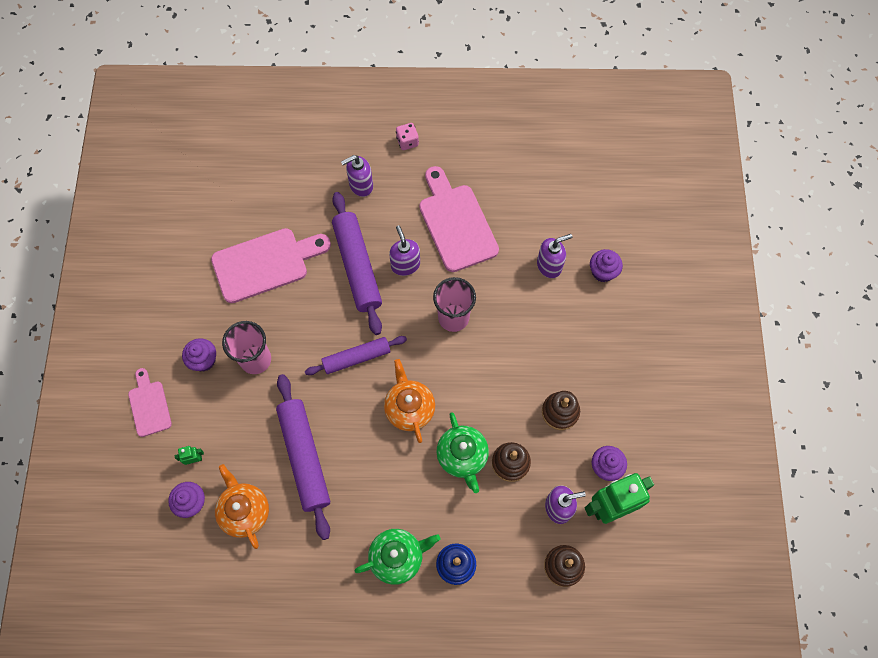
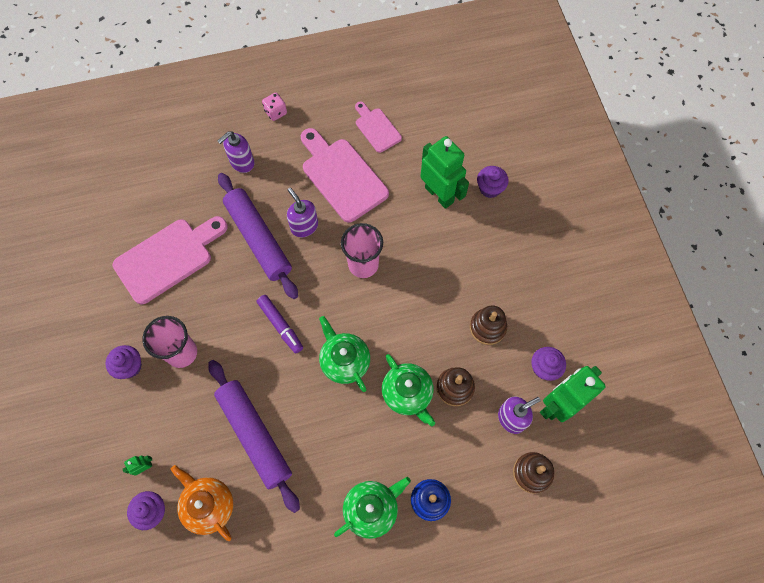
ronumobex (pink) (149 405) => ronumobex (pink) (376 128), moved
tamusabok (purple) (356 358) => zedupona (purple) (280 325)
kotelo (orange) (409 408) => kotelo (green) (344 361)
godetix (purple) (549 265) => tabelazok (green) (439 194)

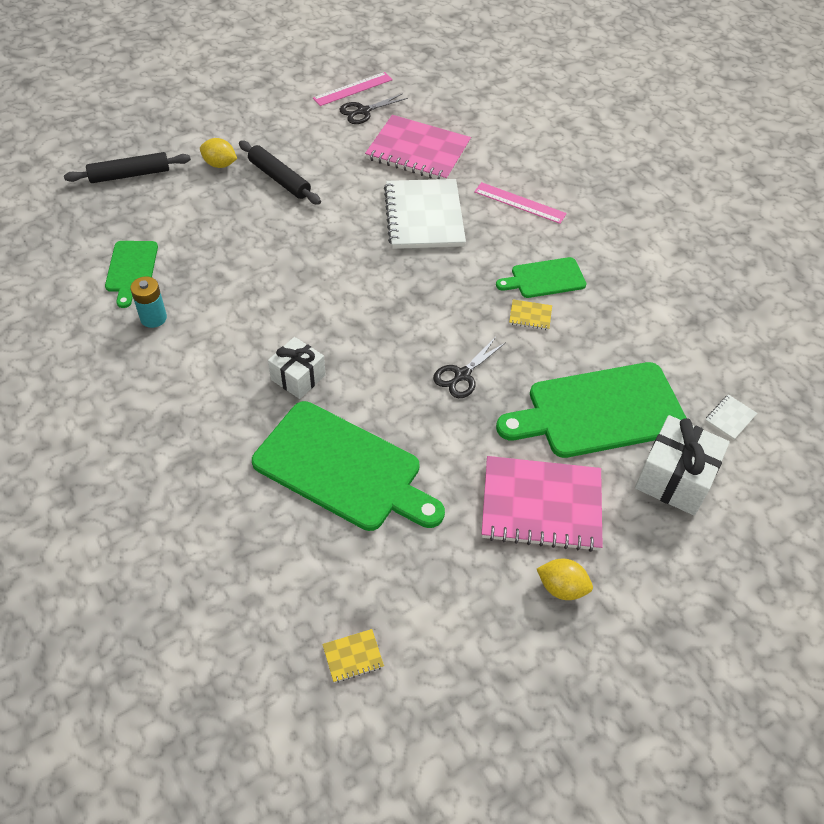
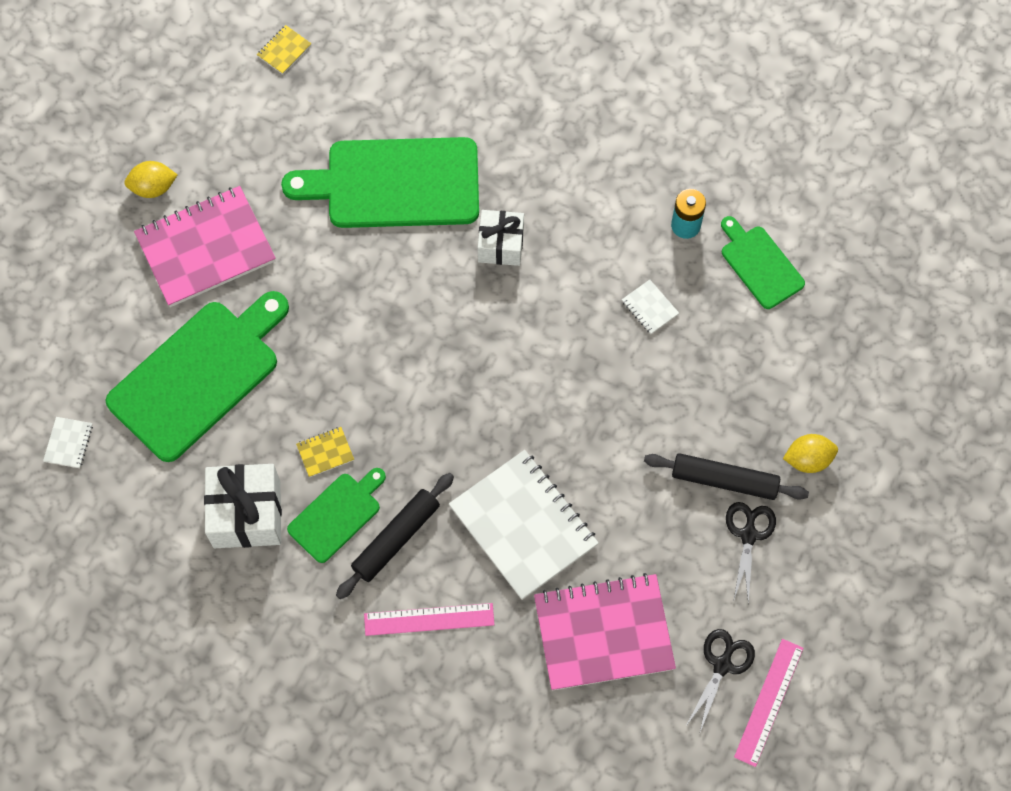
tamusabok (black) (130 174) => tamusabok (black) (396 539), moved
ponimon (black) (462 375) => ponimon (black) (748 534), moved
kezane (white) (674 478) => kezane (white) (247 514), moved
nothing => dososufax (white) (650 308)

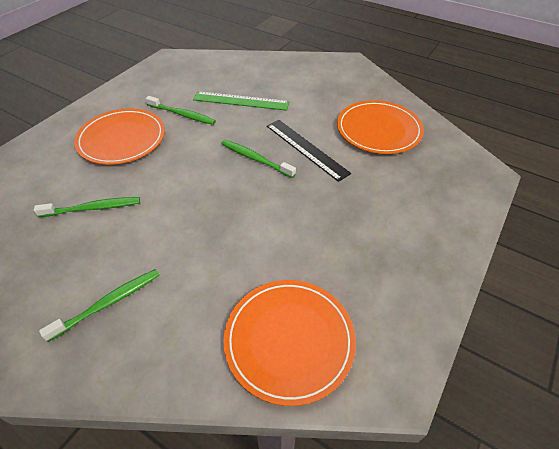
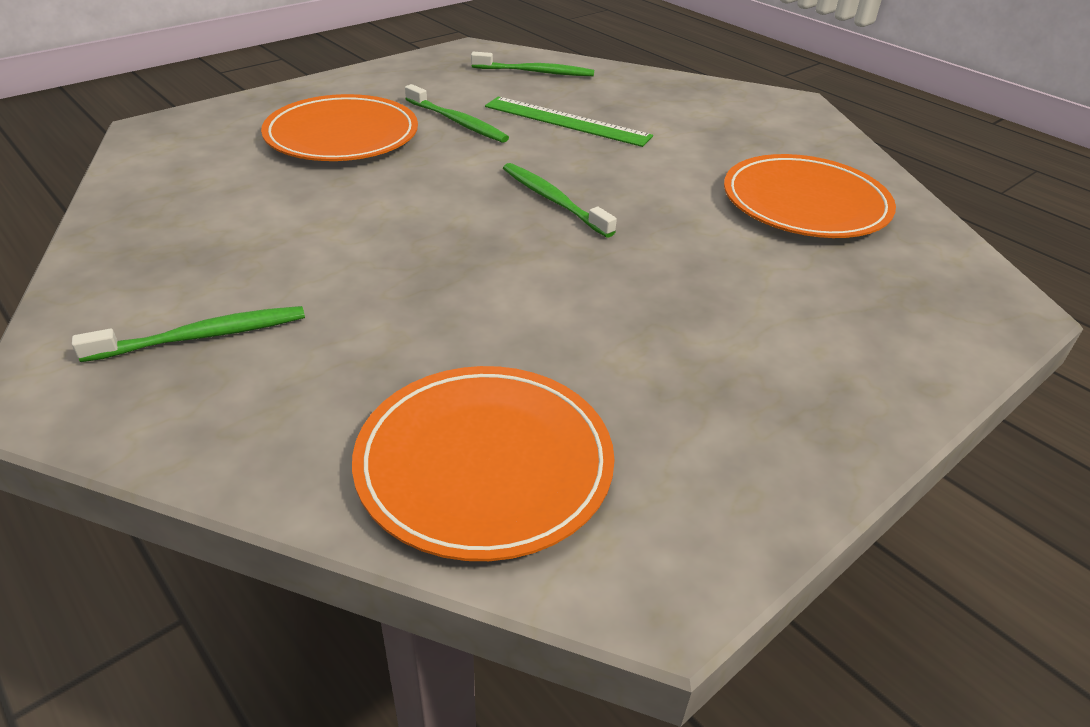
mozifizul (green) (93 208) => mozifizul (green) (535 72), moved
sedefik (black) (306 149) => nothing

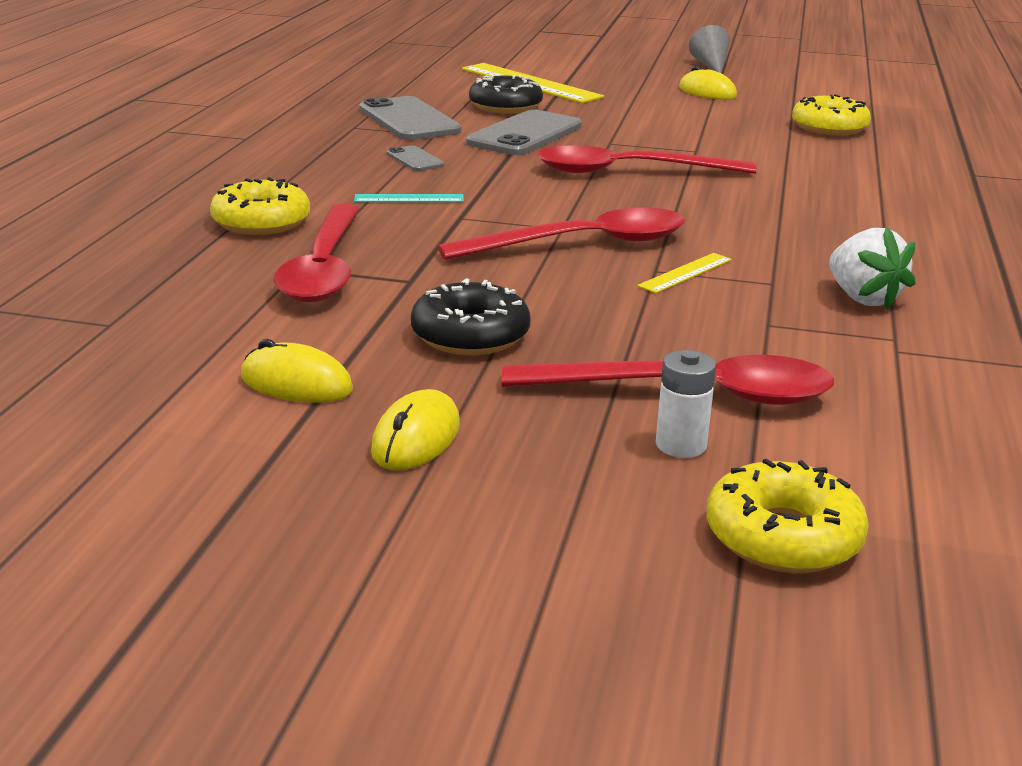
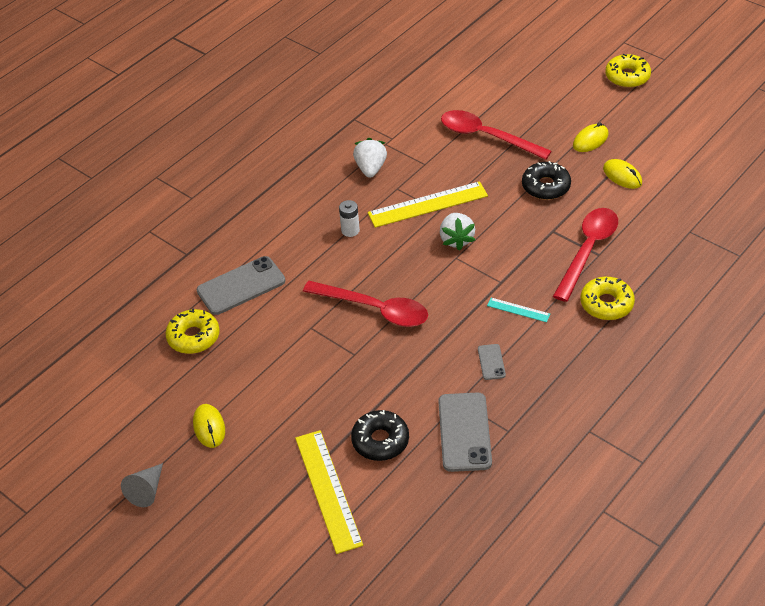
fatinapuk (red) (582 244) => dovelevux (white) (456 239)
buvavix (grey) (524 134) => buvavix (grey) (241 286), moved
sedefik (yellow) (685 273) => sedefik (yellow) (428 204), x2.08
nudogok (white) (681 445) => nudogok (white) (350 230), moved
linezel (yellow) (783 537) => linezel (yellow) (627 77), moved

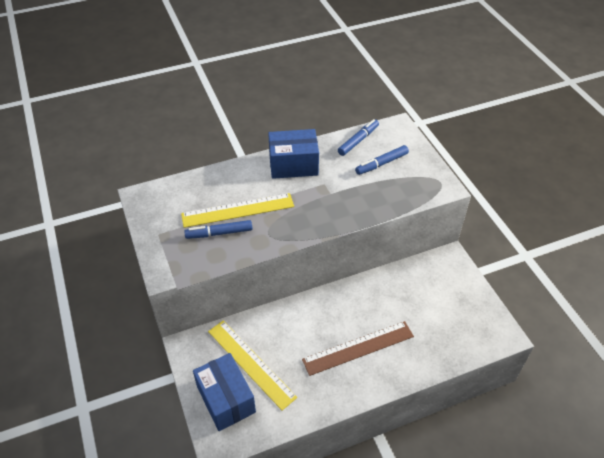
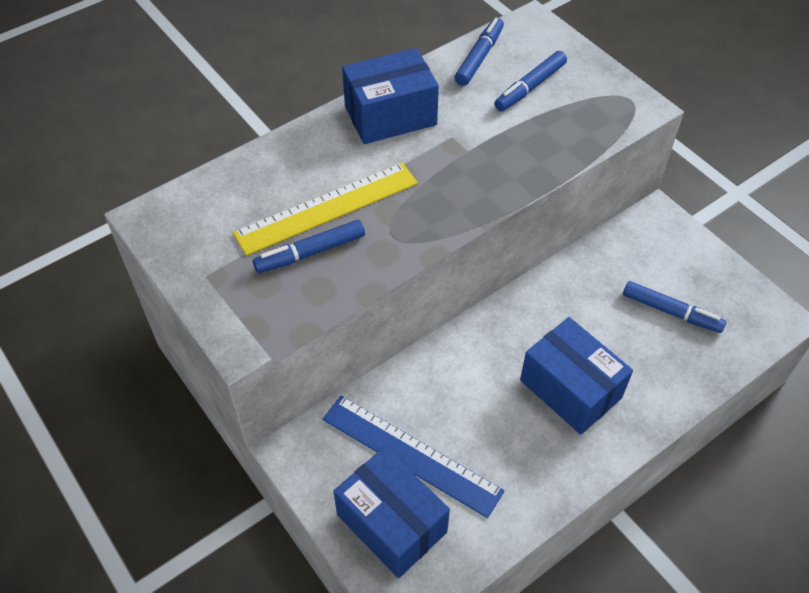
sedefik (yellow) (251 363) => sedefik (blue) (411 455)
sedefik (brown) (358 348) => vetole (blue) (570 389)
nothing => zedupona (blue) (671 312)

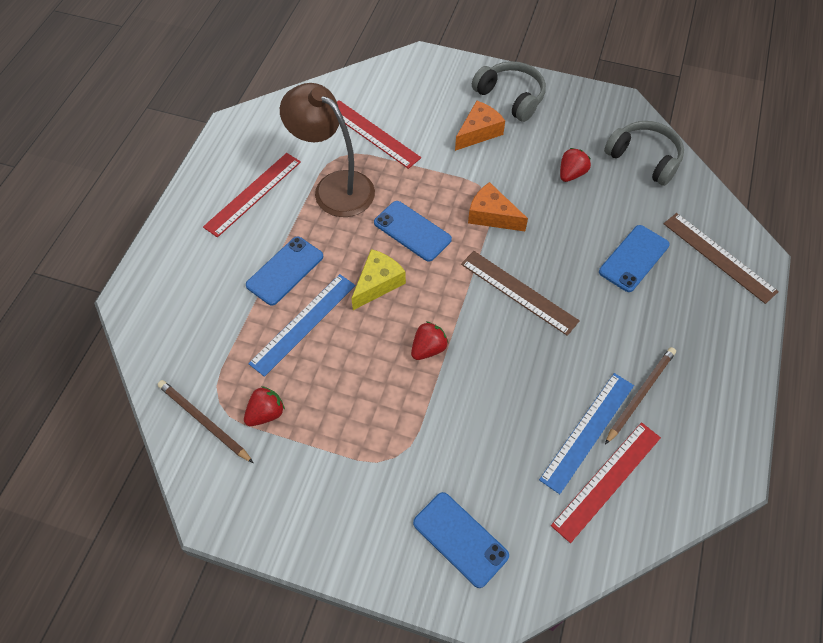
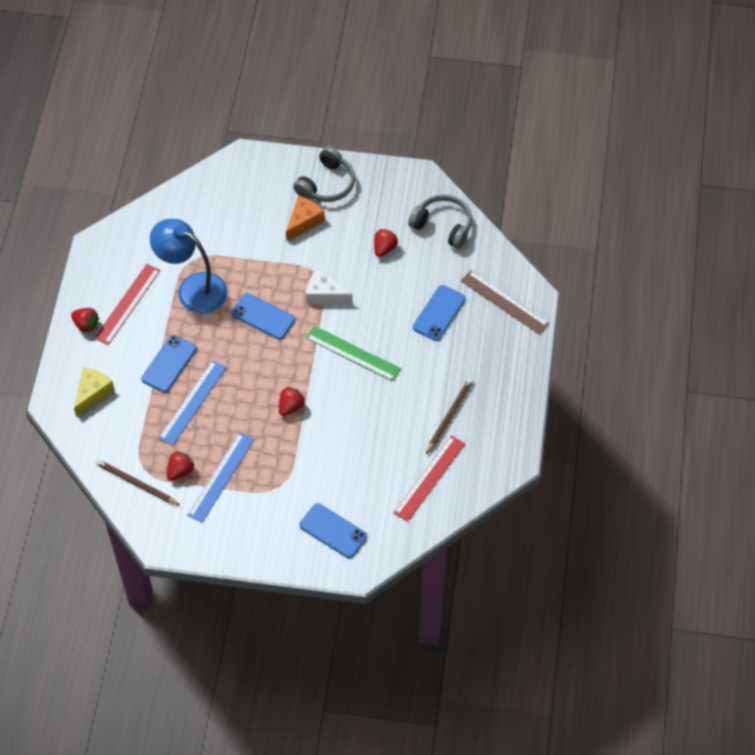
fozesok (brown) (334 187) => fozesok (blue) (193 288)
sedefik (red) (372 134) => nothing
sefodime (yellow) (378 283) => sefodime (yellow) (92 393), moved
sedefik (brown) (518 292) => sedefik (green) (353 353)
sefodime (orange) (492 216) => sefodime (white) (324 294)
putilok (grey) (511 97) => putilok (grey) (326 184), 90 degrees clockwise
sedefik (blue) (587 431) => sedefik (blue) (221 477), moved
nothing => dovelevux (red) (86 325)

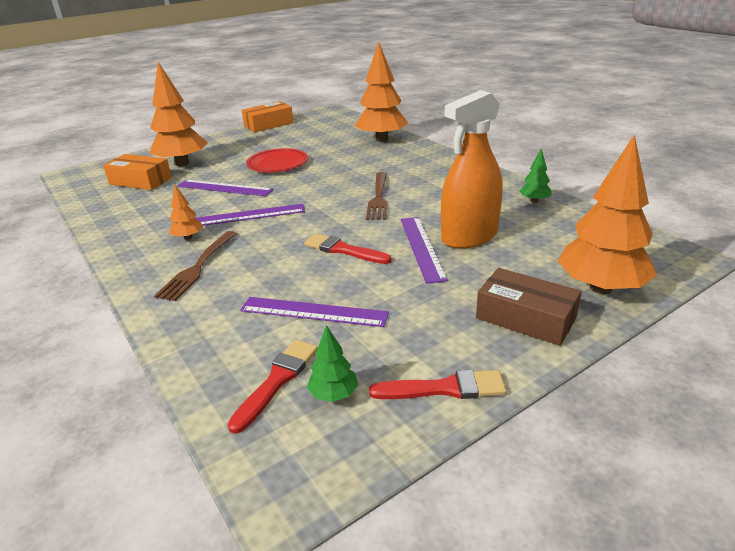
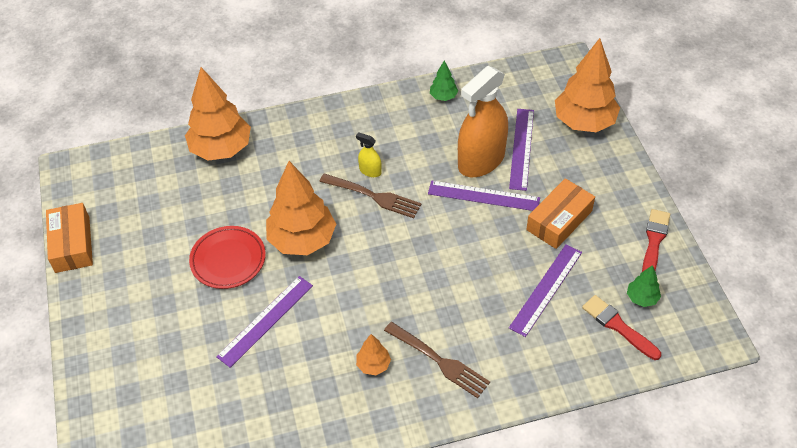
vetole (orange) (140 181) => vetole (orange) (559 220), moved
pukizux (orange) (182 163) => pukizux (orange) (302 240), moved
sedefik (purple) (248 215) => sedefik (purple) (521 148), moved
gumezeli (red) (343 250) => nothing
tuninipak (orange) (469 236) => tuninipak (orange) (481 160), 60 degrees clockwise
vetole (brown) (525 318) => nothing
nothing => tuninipak (yellow) (370 171)

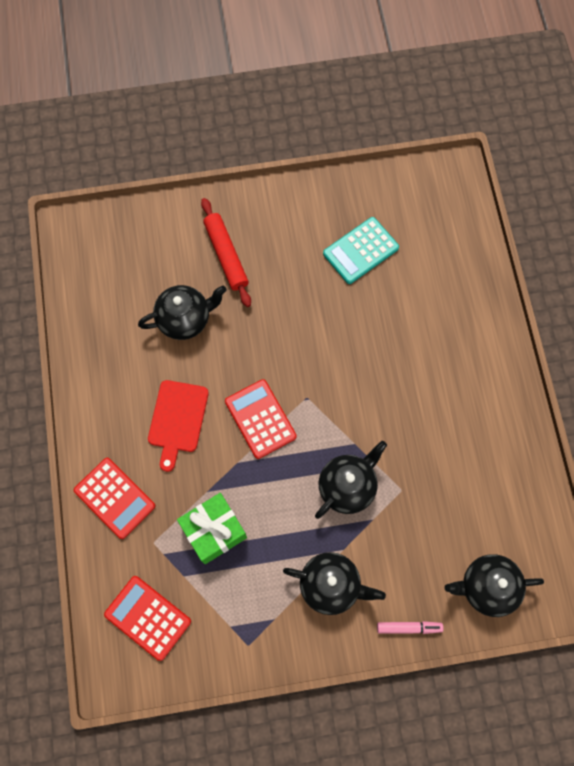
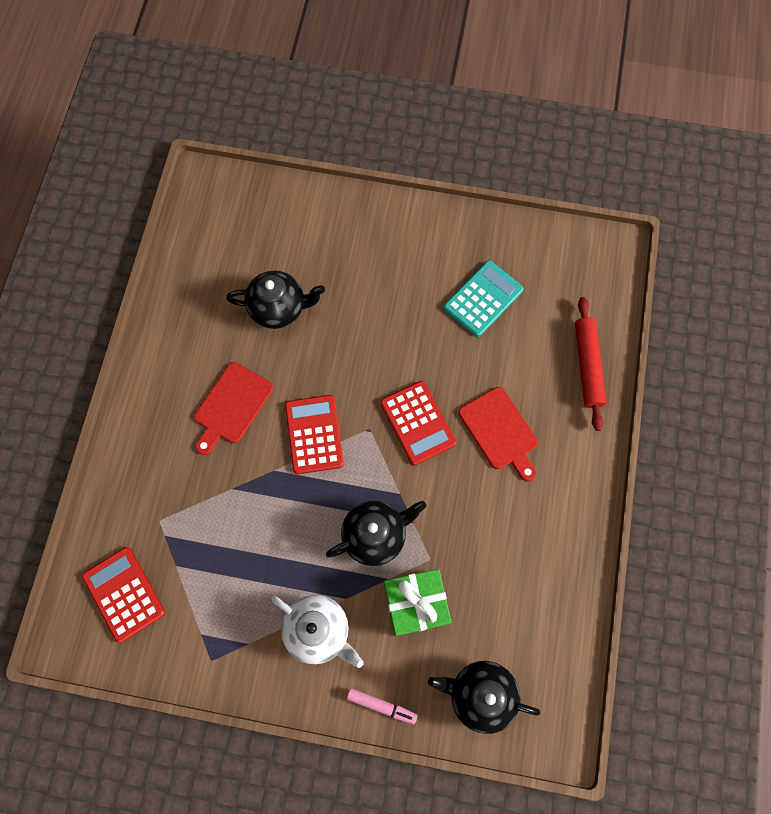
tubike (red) (115 498) => tubike (red) (417 423), moved
kezane (green) (214 531) => kezane (green) (415 603), moved
tamusabok (red) (226 255) => tamusabok (red) (587 365), moved
kotelo (black) (331 585) => kotelo (white) (319 630)
tubike (turquoise) (360 251) => tubike (turquoise) (483 299), 150 degrees clockwise
nothing => ronumobex (red) (500 431)

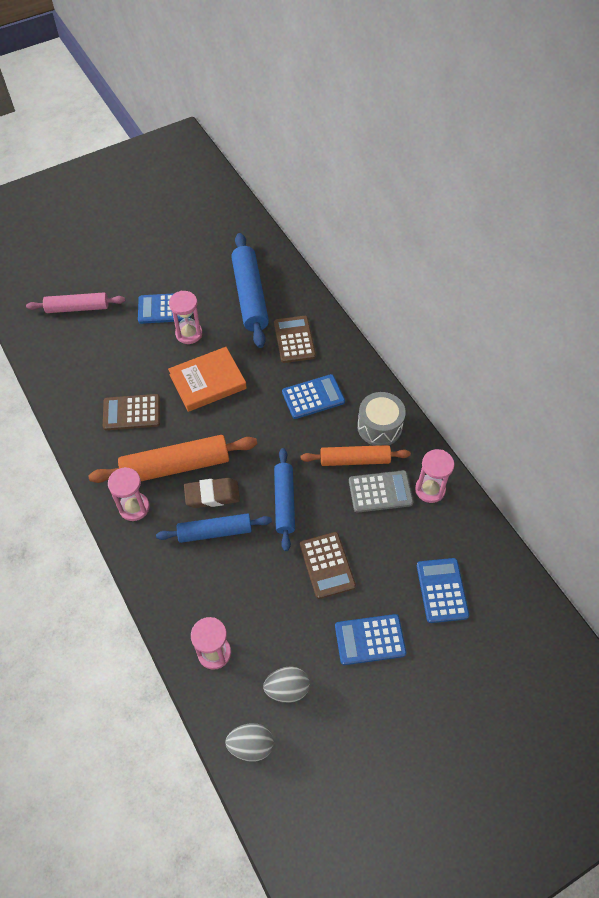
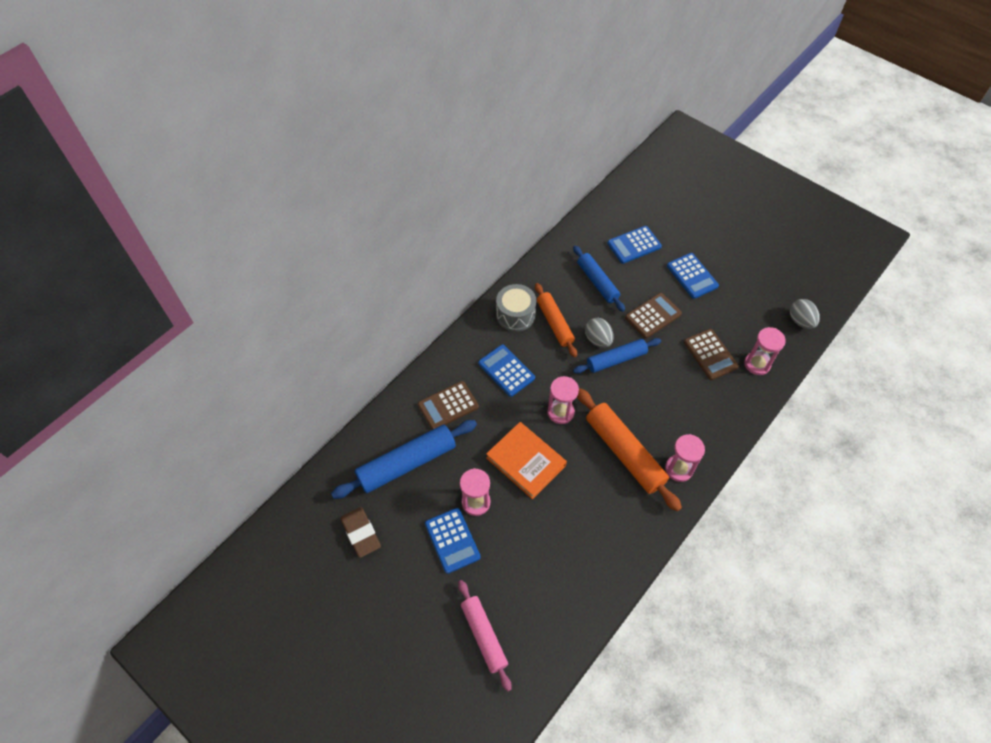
tubike (brown) (132 413) => tubike (brown) (710 354), moved
tamusabok (blue) (215 532) => tamusabok (blue) (597 282), moved
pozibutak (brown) (212 495) => pozibutak (brown) (361 533), moved
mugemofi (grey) (287 689) => mugemofi (grey) (598 339), moved
tubike (grey) (380 491) => nothing
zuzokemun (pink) (430 489) => zuzokemun (pink) (560 412), moved

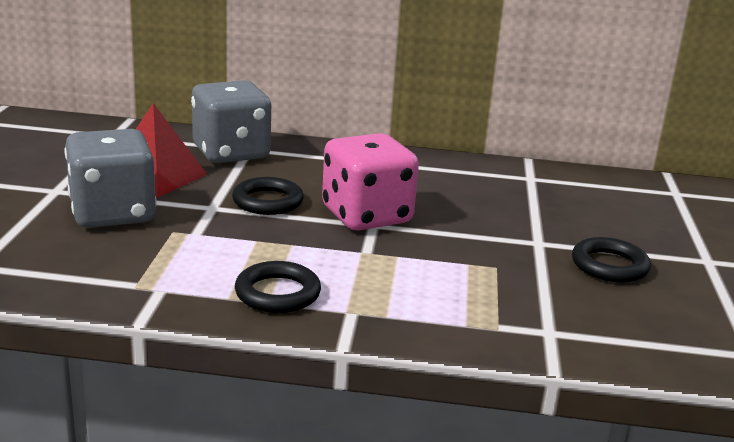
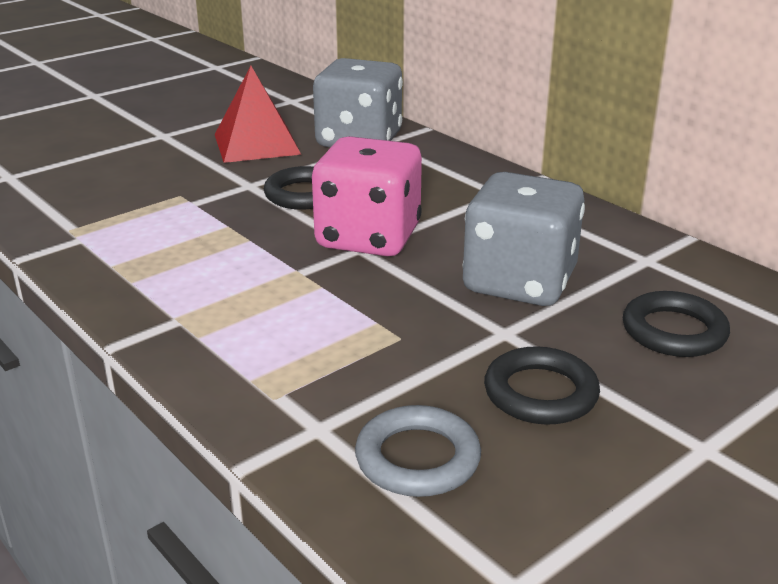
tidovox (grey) (113 213) => tidovox (grey) (519 282), moved
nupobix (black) (277 293) => nupobix (black) (674 331), moved
nothing => nupobix (grey) (417 458)

